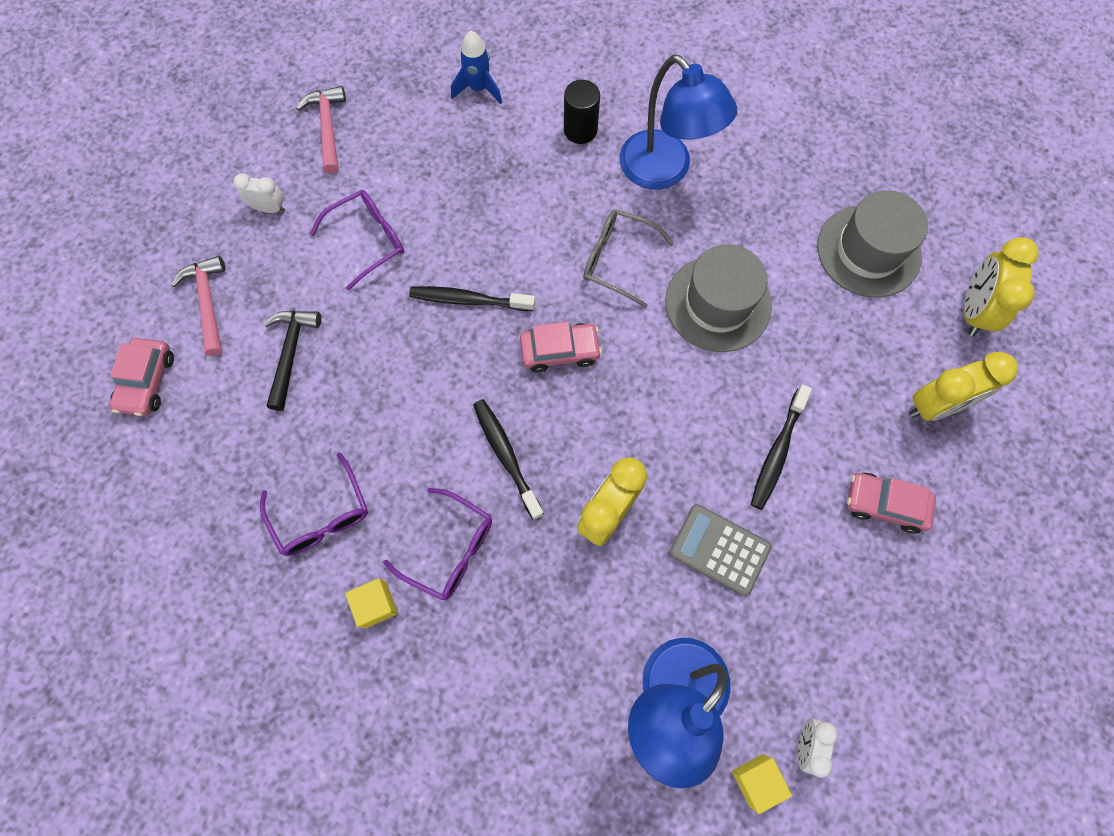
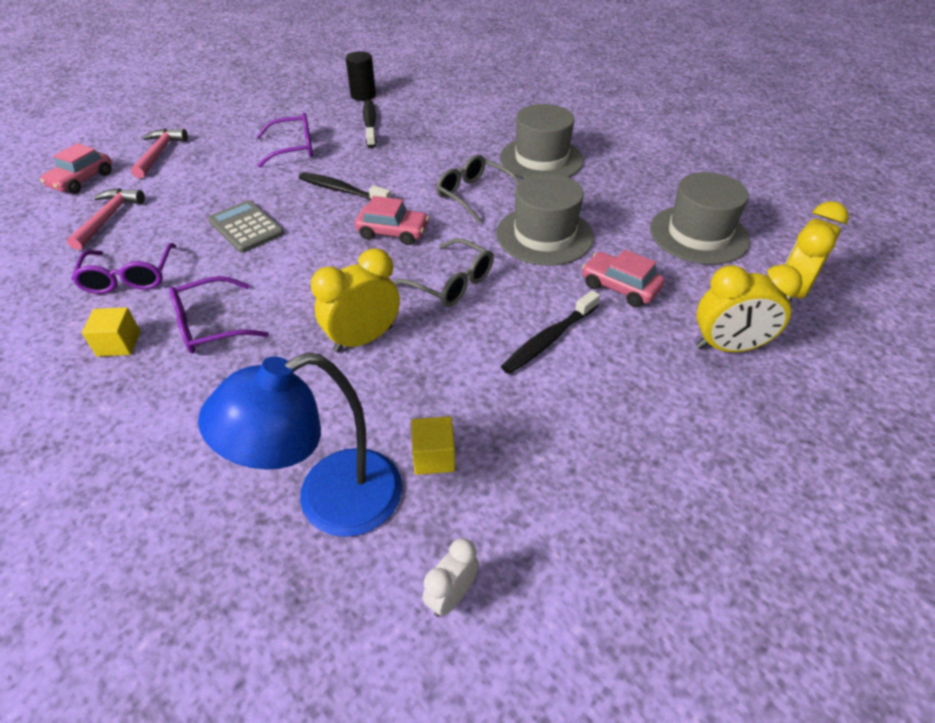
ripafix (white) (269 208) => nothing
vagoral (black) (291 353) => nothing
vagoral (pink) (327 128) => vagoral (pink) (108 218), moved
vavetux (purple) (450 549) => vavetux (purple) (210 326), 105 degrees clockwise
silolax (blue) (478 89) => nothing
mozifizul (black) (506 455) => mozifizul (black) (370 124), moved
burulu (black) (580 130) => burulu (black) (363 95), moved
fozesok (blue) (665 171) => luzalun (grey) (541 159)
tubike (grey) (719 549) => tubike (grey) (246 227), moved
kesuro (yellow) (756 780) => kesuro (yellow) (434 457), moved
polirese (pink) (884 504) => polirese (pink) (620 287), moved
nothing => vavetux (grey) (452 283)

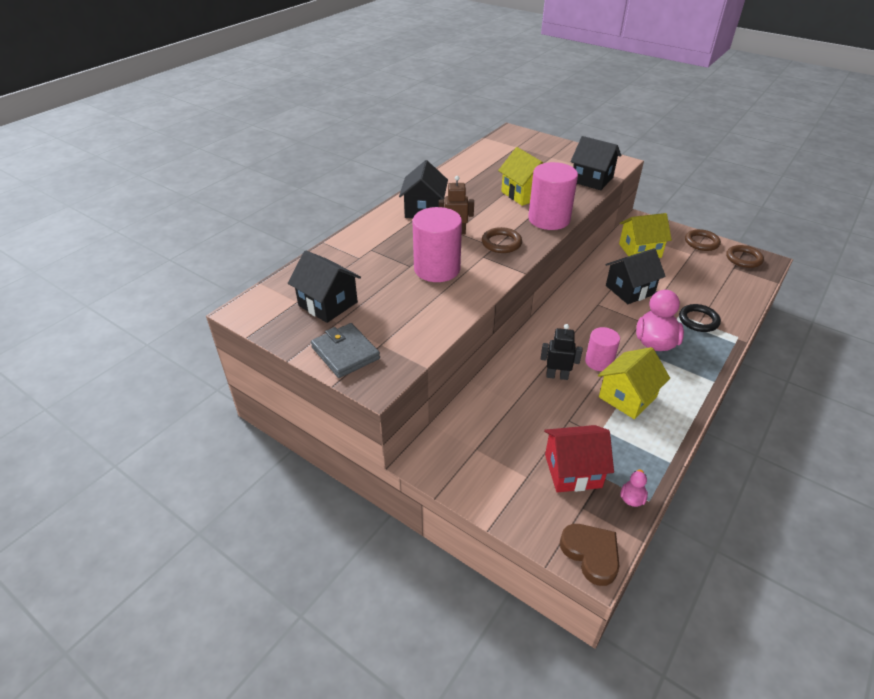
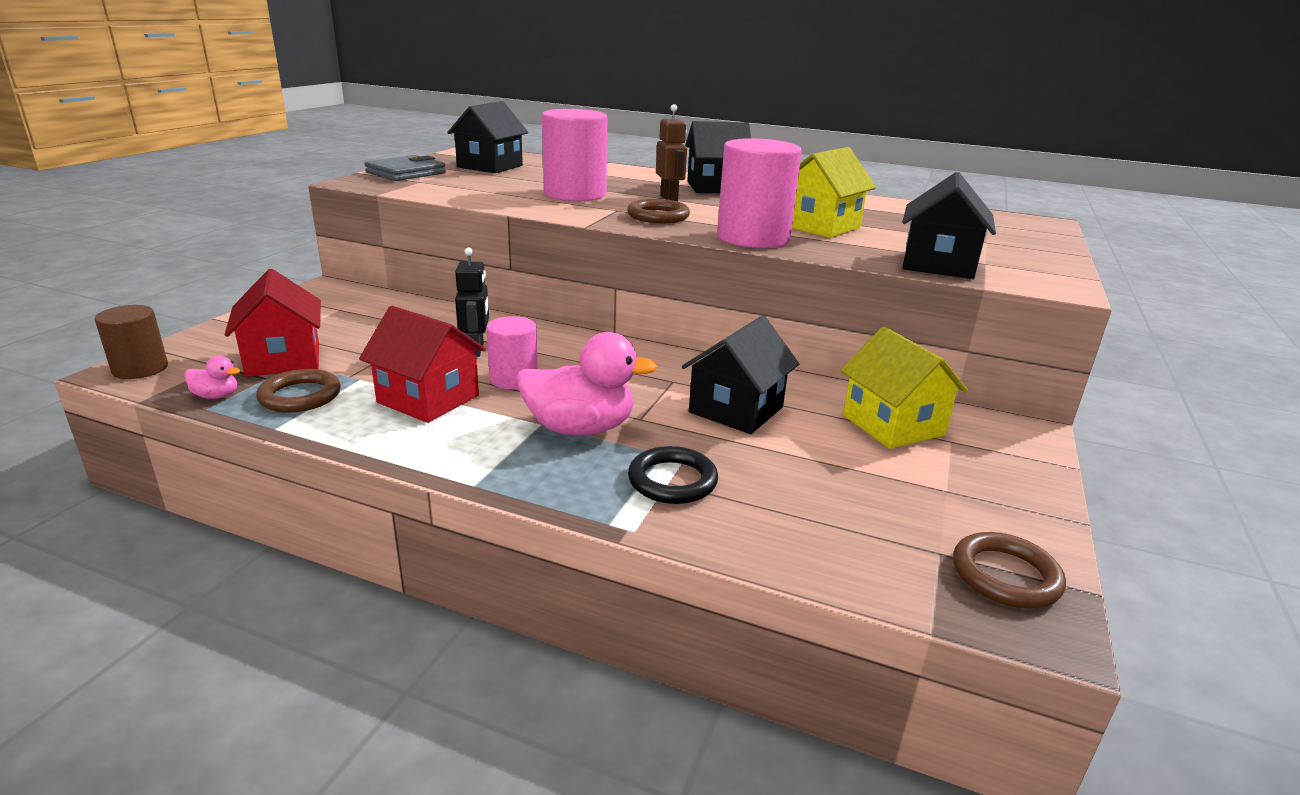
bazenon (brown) (591 554) => burulu (brown) (140 369)
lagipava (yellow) (627 397) => lagipava (red) (428 399)
lagipava (black) (629 290) => lagipava (black) (736 410), 75 degrees clockwise
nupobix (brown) (701 242) => nupobix (brown) (300 396), moved

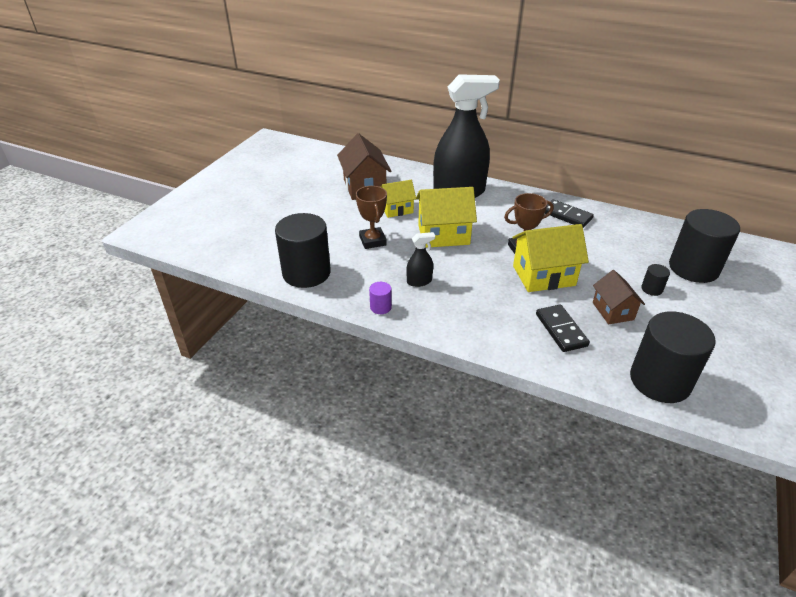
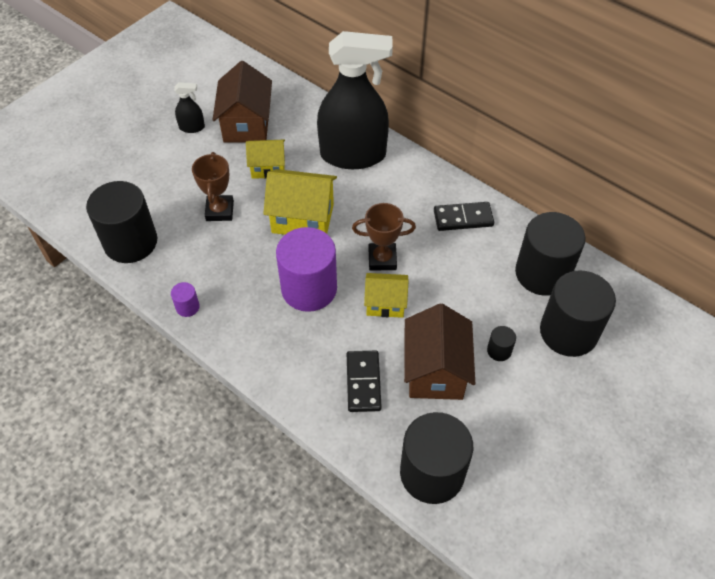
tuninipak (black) (419 281) => tuninipak (black) (192 127), moved
lagipava (yellow) (543 275) => lagipava (yellow) (385 303), x0.62
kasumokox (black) (566 215) => kasumokox (black) (463 218), 60 degrees counterclockwise
lagipava (brown) (613 311) => lagipava (brown) (435 371), x1.61
nothing => burulu (purple) (309 288)
nothing => burulu (black) (542 273)

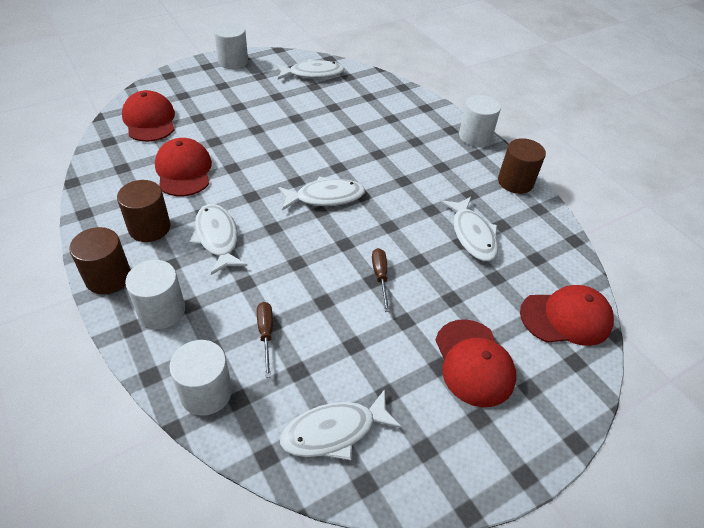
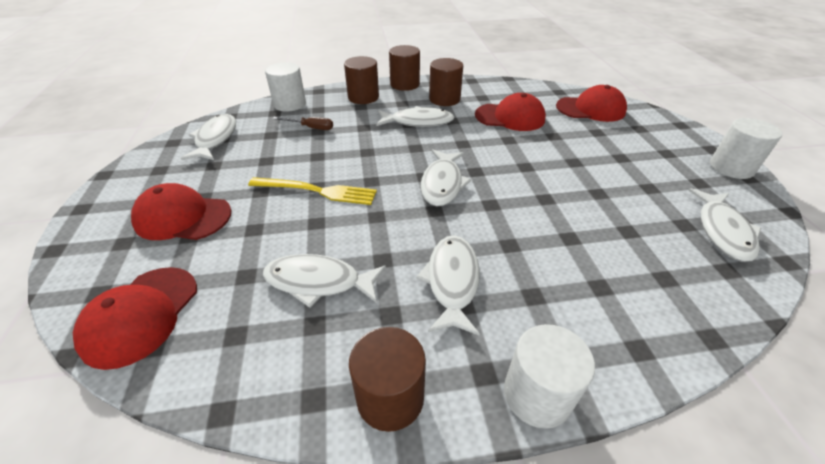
burulu (white) (161 310) => burulu (brown) (363 97)
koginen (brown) (380 277) => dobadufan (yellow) (316 191)
nothing => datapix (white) (452 281)

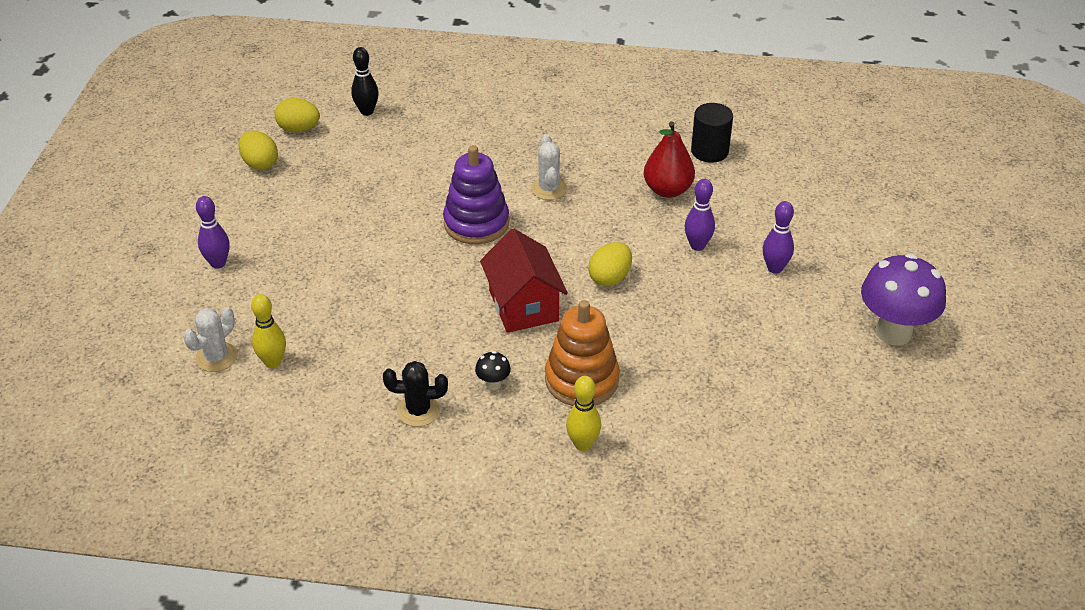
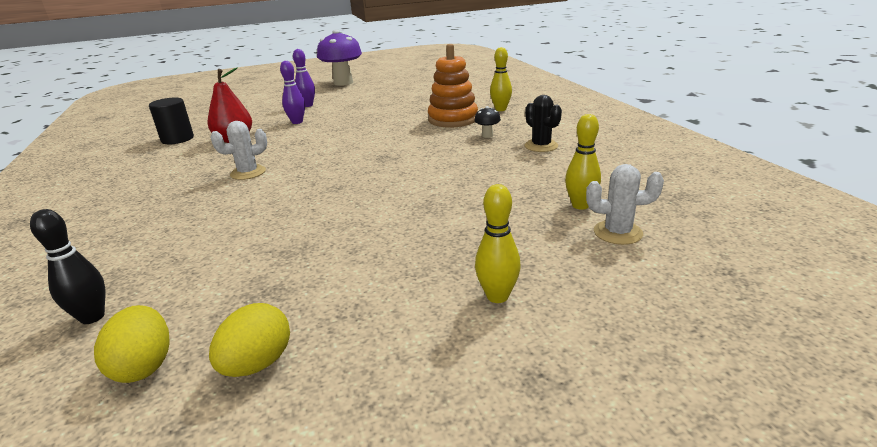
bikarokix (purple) (218 263) => bikarokix (yellow) (497 296)
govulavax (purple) (476 223) => nothing
lagipava (red) (523 306) => nothing
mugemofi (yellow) (610 278) => nothing

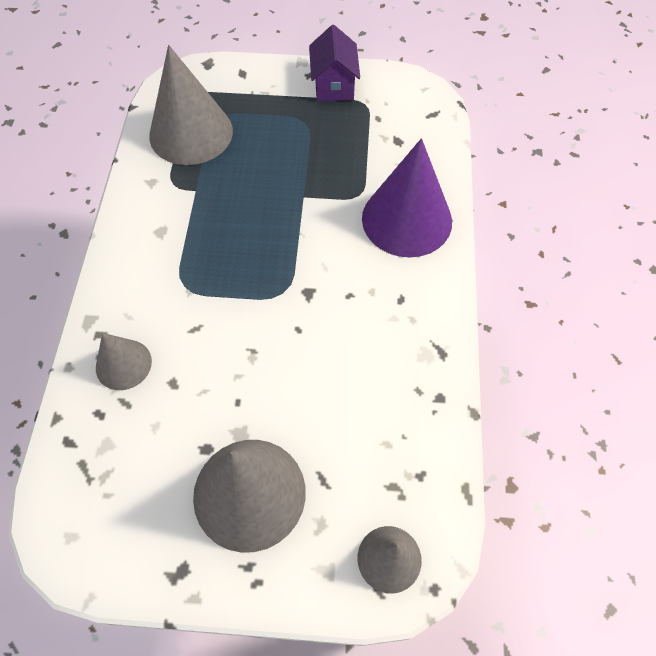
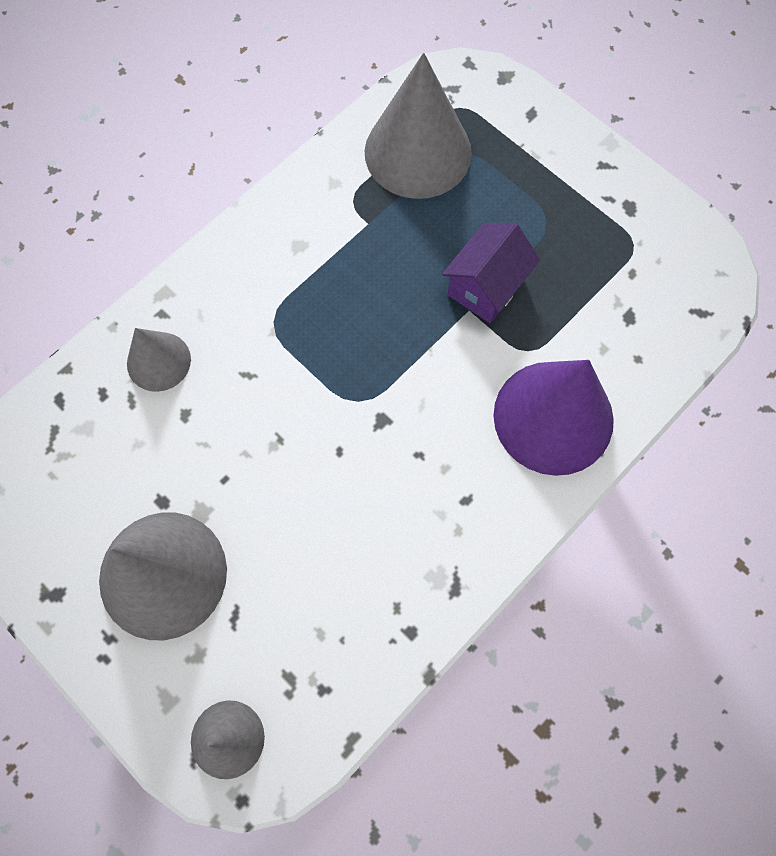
lagipava (purple) (334 85) => lagipava (purple) (486 287), moved

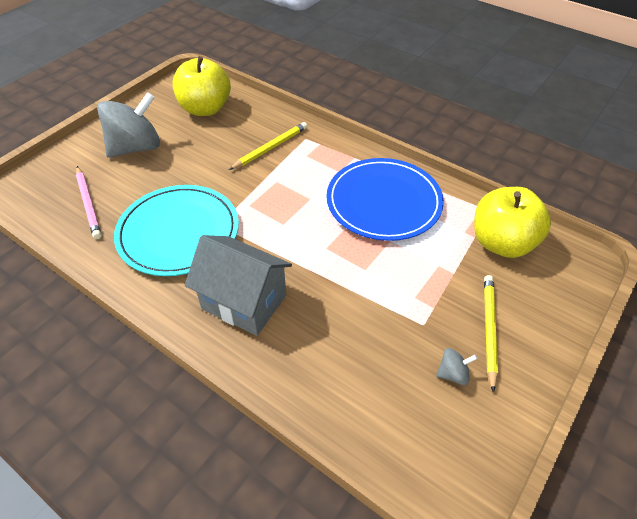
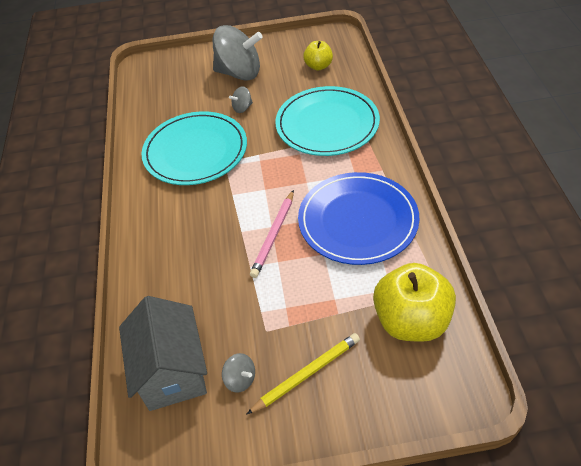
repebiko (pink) (88 204) => repebiko (pink) (274 235), moved
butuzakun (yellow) (205 109) => butuzakun (yellow) (318 66), x0.54
lagipava (grey) (244 302) => lagipava (grey) (172 371), moved
repebiko (yellow) (270 148) => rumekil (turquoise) (327 124)
nothing => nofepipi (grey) (242 108)

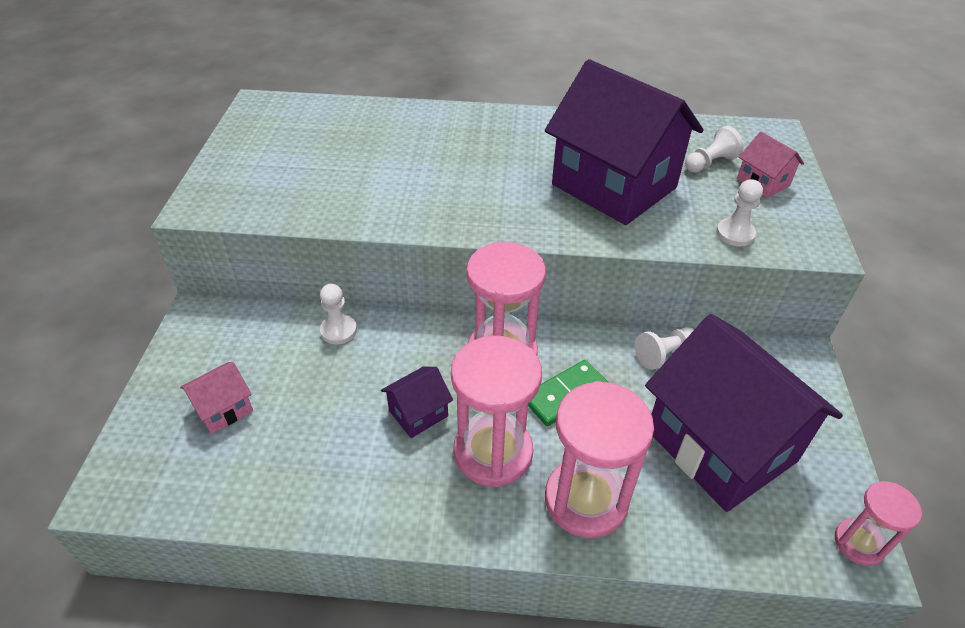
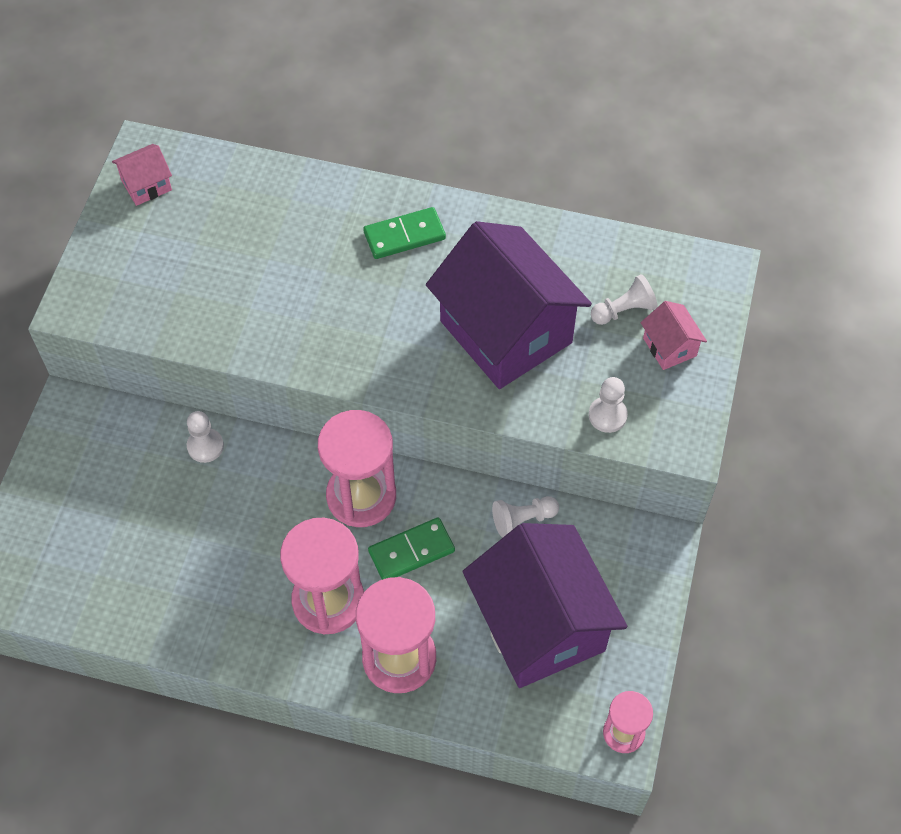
lagipava (pink) (223 409) => lagipava (pink) (146 185), moved
lagipava (purple) (418 413) => nothing
nothing => kasumokox (green) (404 235)

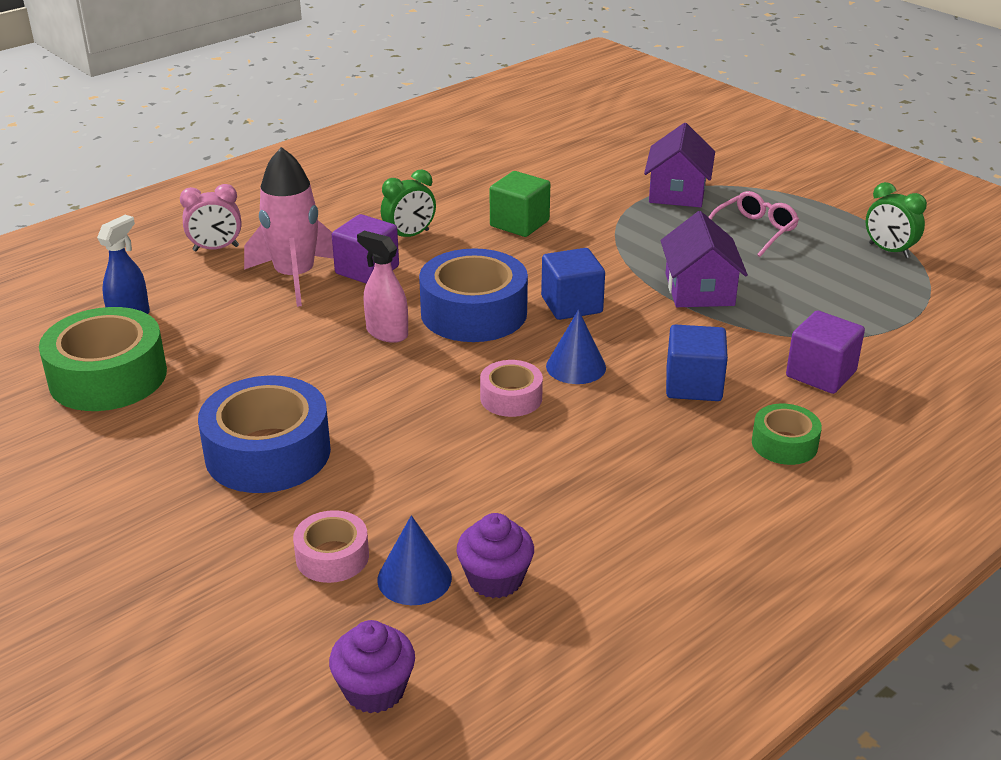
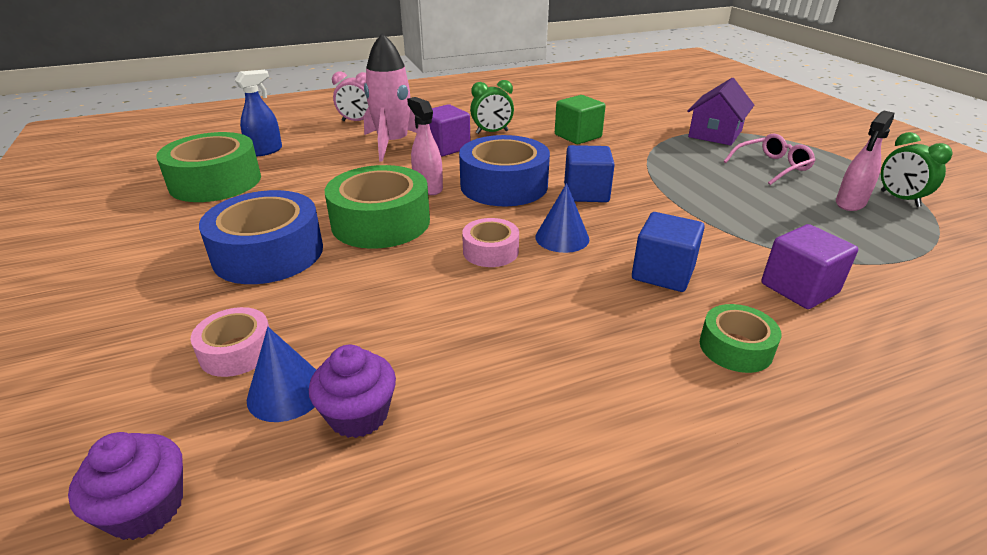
lagipava (purple) (699 289) => nothing
nothing => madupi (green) (381 222)
nothing => tuninipak (pink) (850 203)

